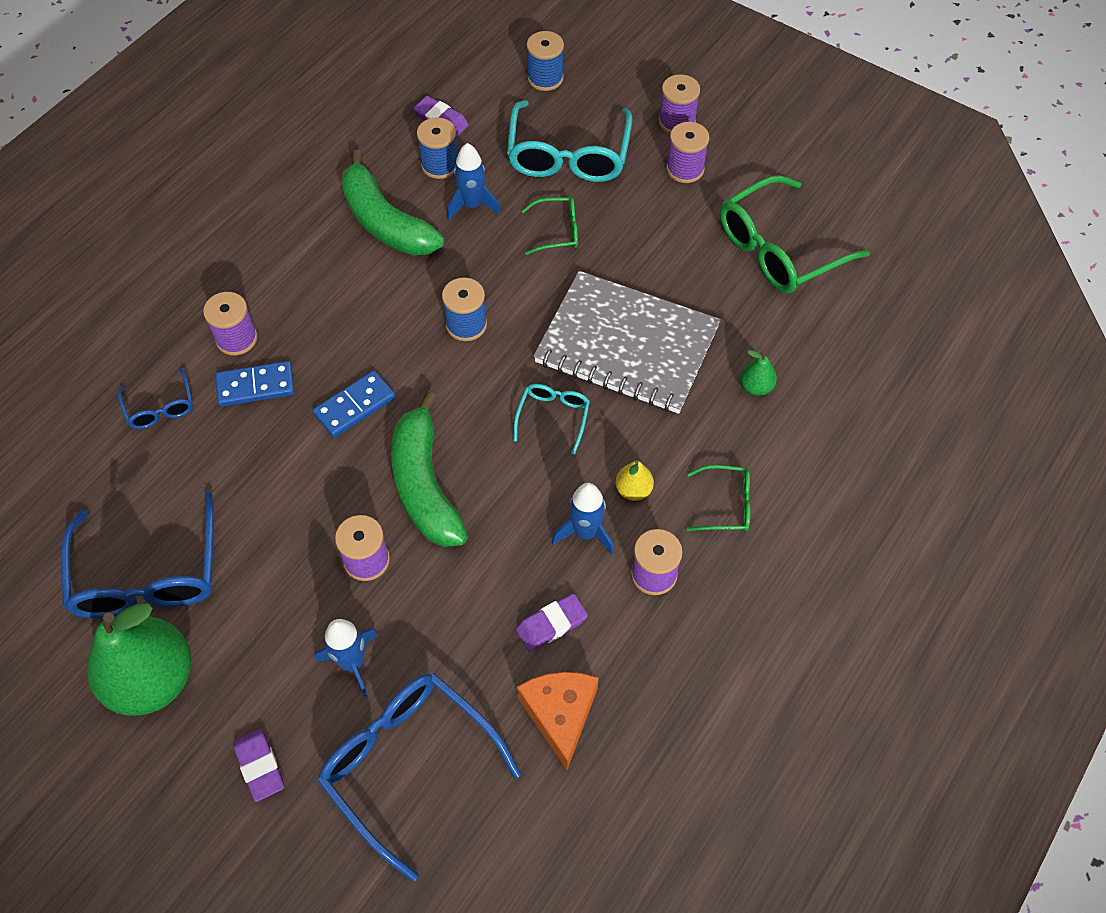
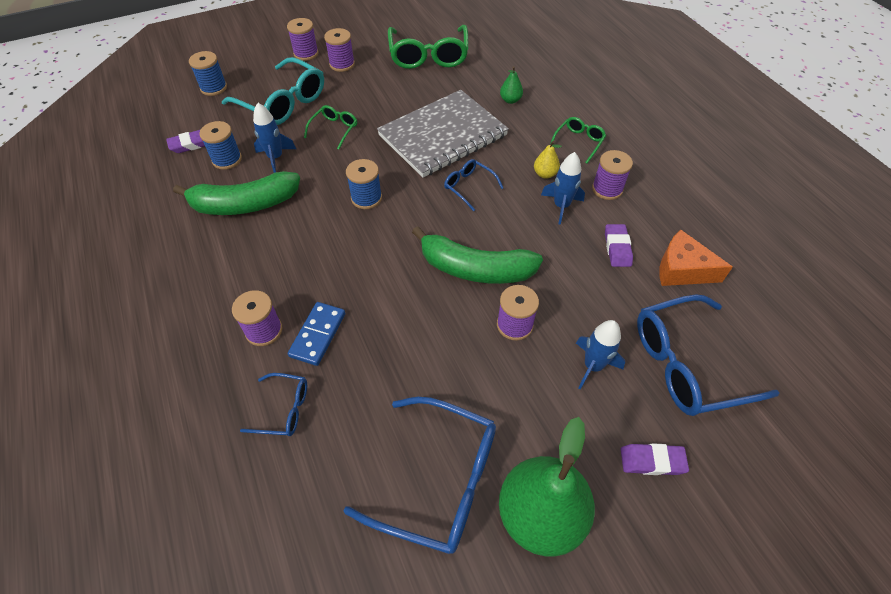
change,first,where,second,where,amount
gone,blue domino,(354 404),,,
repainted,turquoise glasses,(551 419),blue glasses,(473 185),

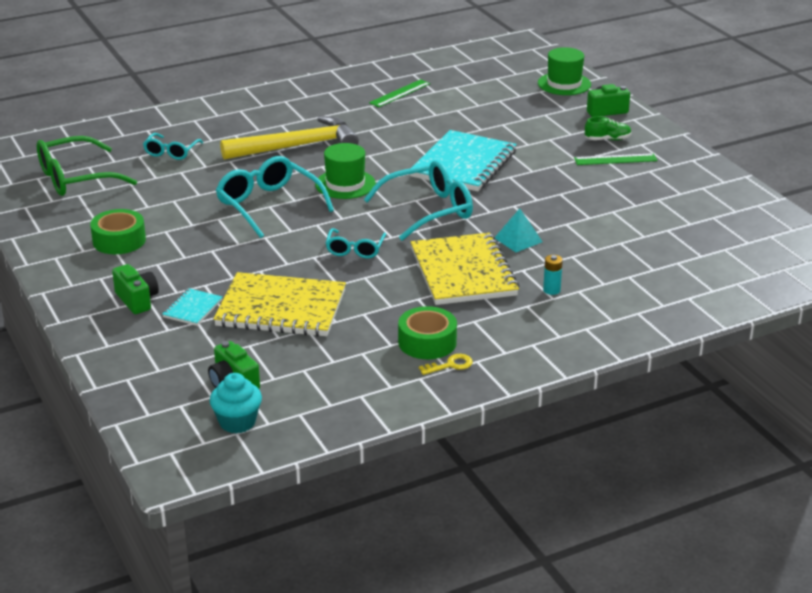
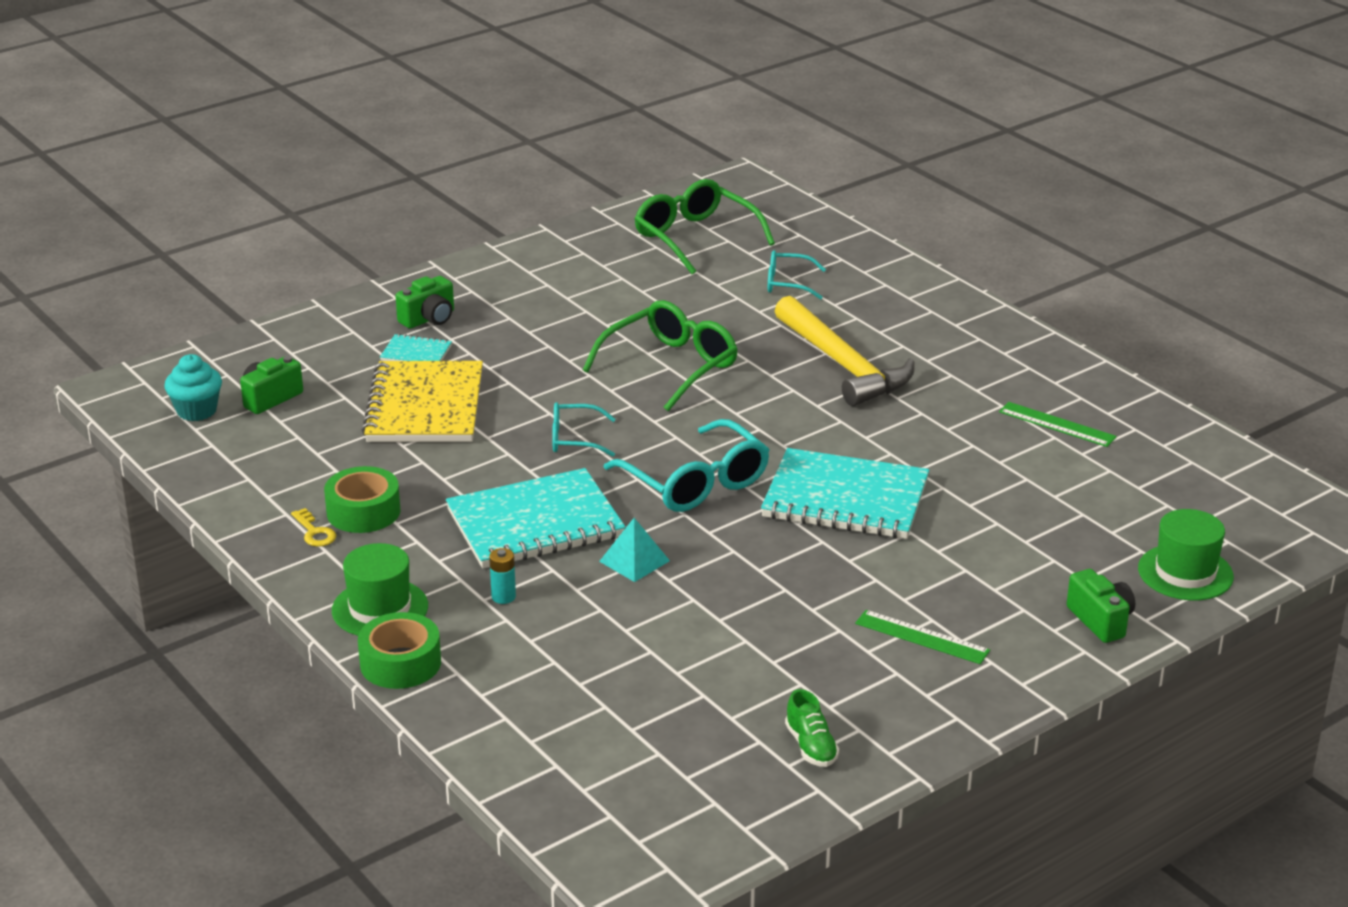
change,first,where,second,where,amount
shifted,green shoe,(608 128),,(812 728),
shifted,green hat,(345 171),,(380 589),
rotated,green ruler,(615 159),,(922 637),45 degrees counterclockwise
repainted,turquoise glasses,(275 197),green glasses,(660 355),
shifted,green tape,(118 231),,(399 650),
repainted,yellow notebook,(465 269),turquoise notebook,(536 518),

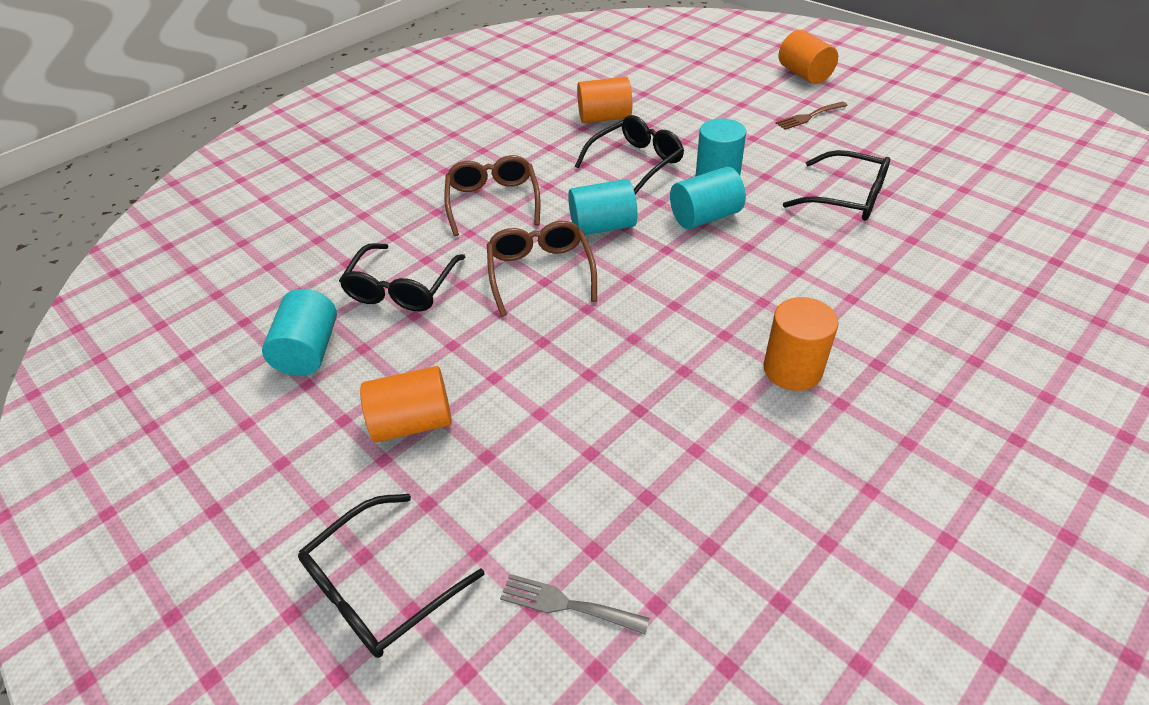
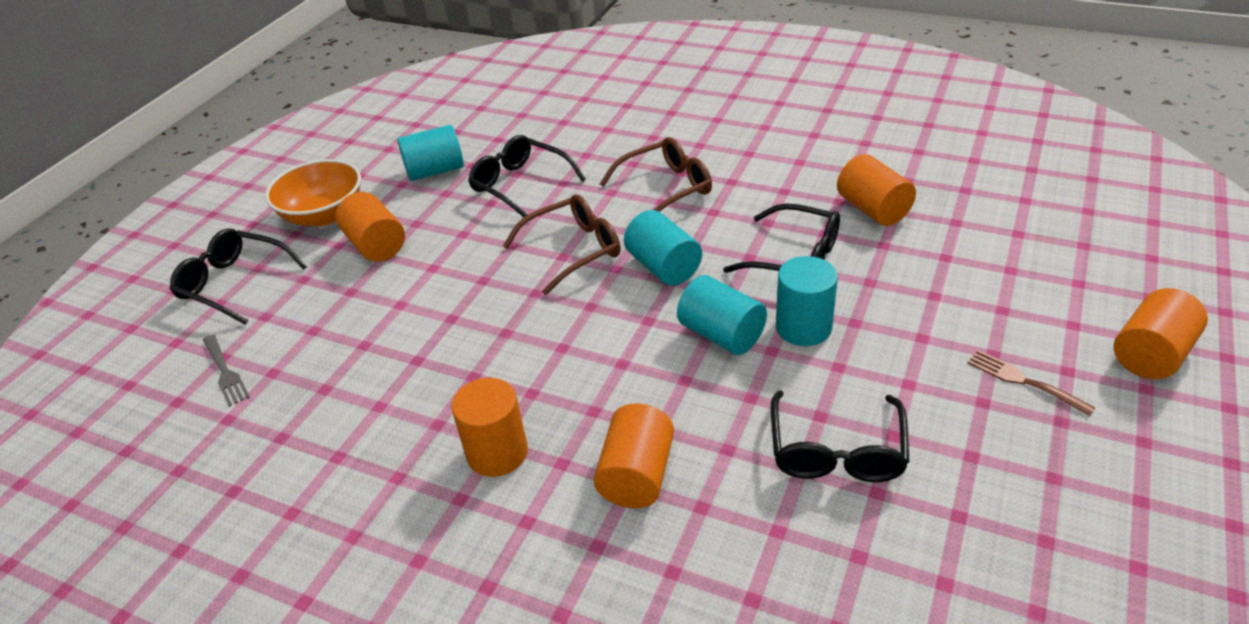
change,first,where,second,where,amount
rotated,black glasses,(402 277),,(527 178),45 degrees clockwise
rotated,grey fork,(574 604),,(226 371),150 degrees clockwise
new,,,orange bowl,(313 192),
new,,,orange cylinder,(633 455),

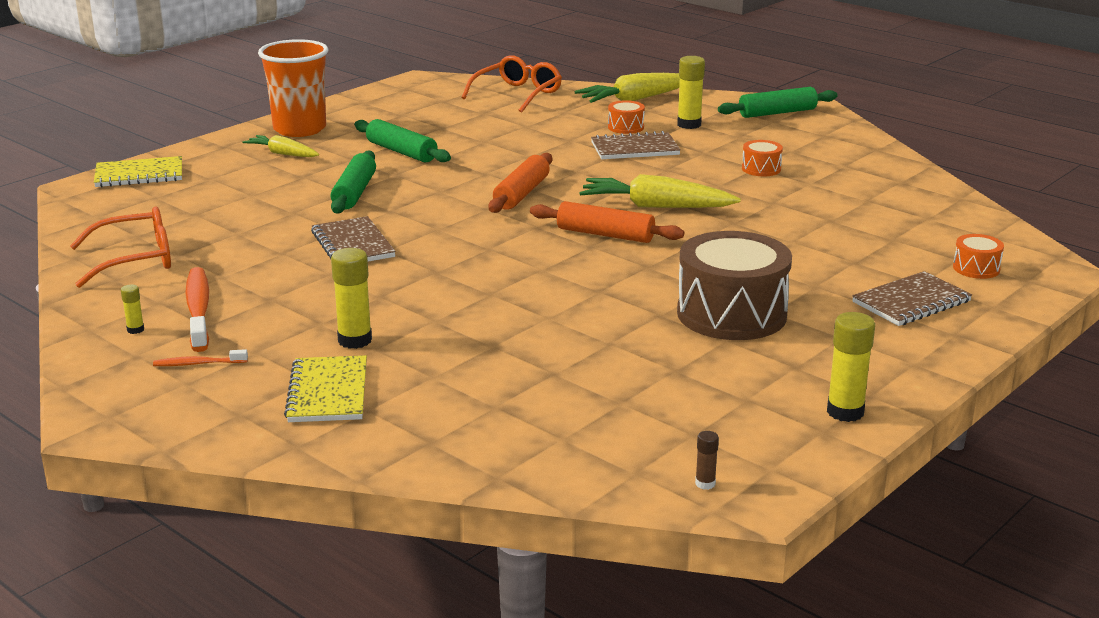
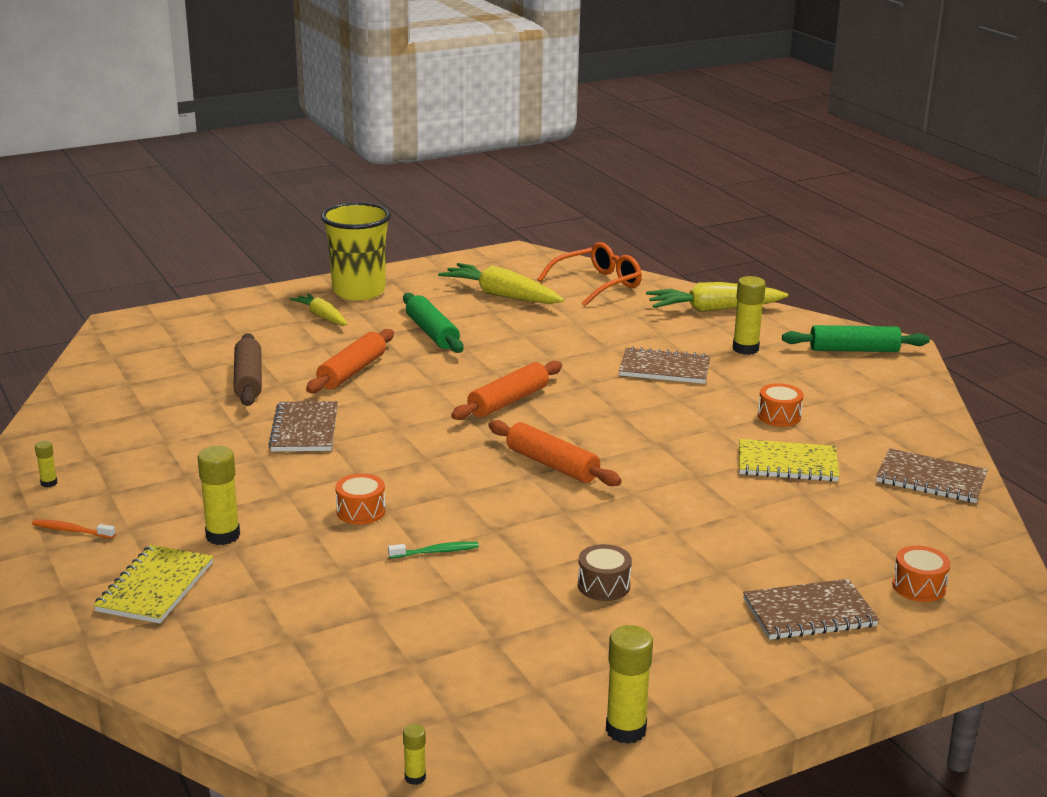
change,first,where,second,where,amount
repainted,orange cup,(293 88),yellow cup,(356 251),
shifted,orange drum,(626 117),,(360 499),
repainted,green rolling pin,(353 182),orange rolling pin,(350 361),
shifted,yellow notebook,(138 171),,(789 460),
shifted,yellow carrot,(660 191),,(501 283),
gone,orange glasses,(120 247),,,
scaled,brown drum,(734 285),,(605 572),x0.45
gone,orange toothbrush,(197 309),,,
repainted,brown glue stick,(707 460),yellow glue stick,(414 754),
new,,,brown rolling pin,(247 369),
new,,,brown notebook,(932 475),
new,,,green toothbrush,(433 550),

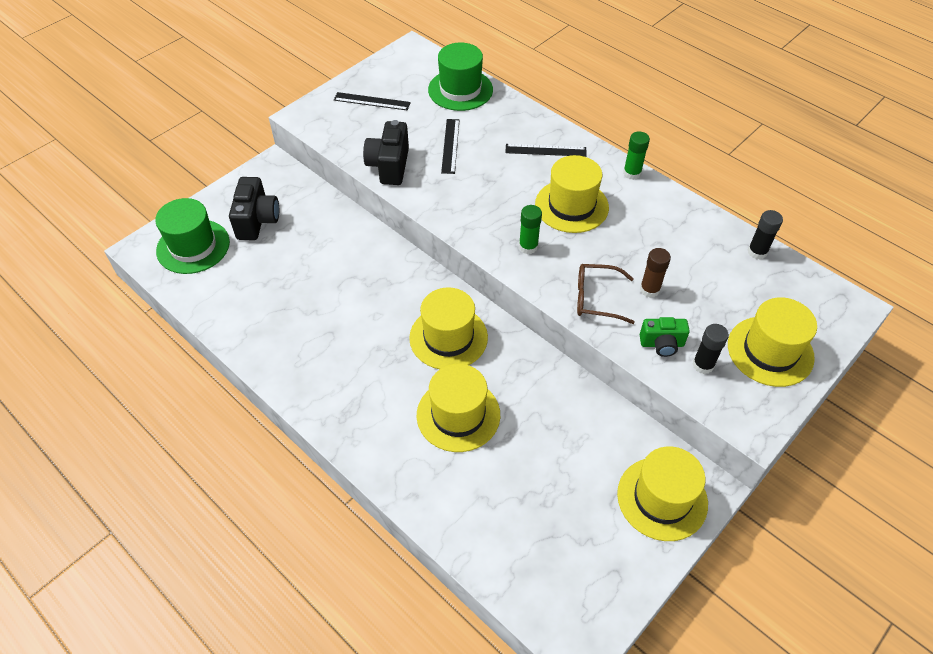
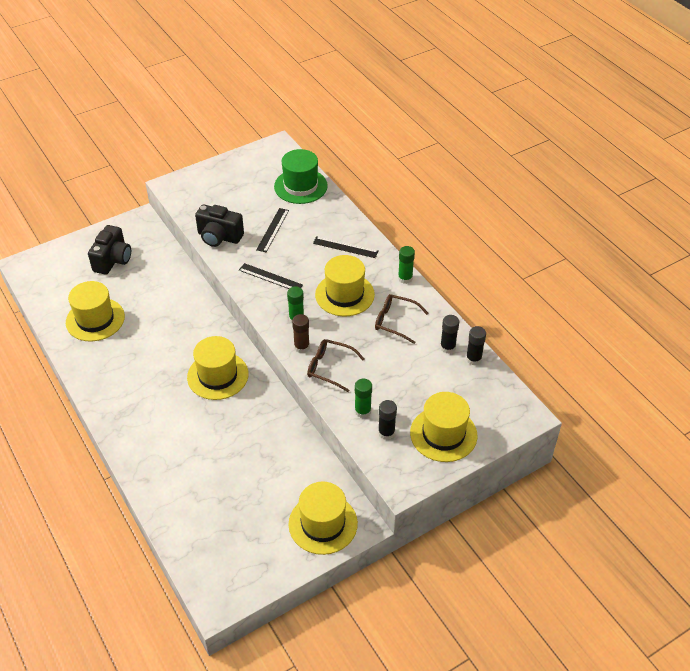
change,first,where,second,where,amount
shifted,black ruler,(372 101),,(271 276),
rotated,black camera,(386 152),,(219 225),90 degrees counterclockwise
gone,green hat,(192 236),,,
shifted,brown glue stick,(655 273),,(301 333),
swapped,green camera,(665 337),green glue stick,(363 398),
shifted,yellow hat,(458 408),,(95 311),
new,,,brown glasses,(402 319),
new,,,black glue stick,(449 334),

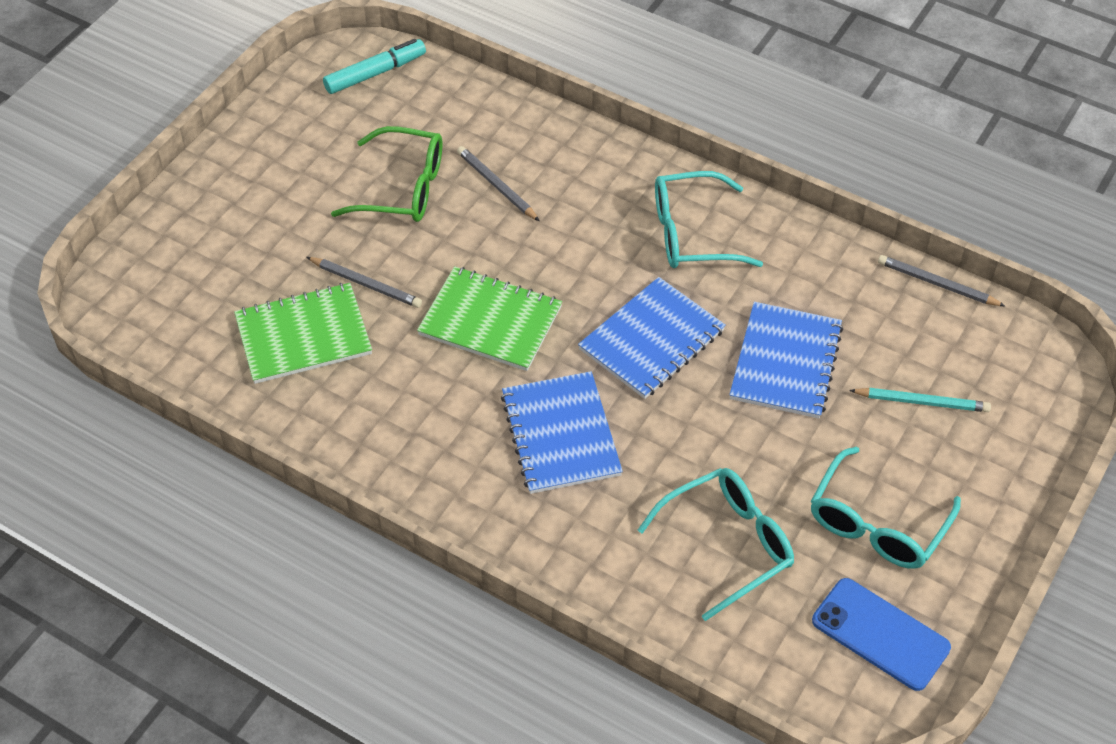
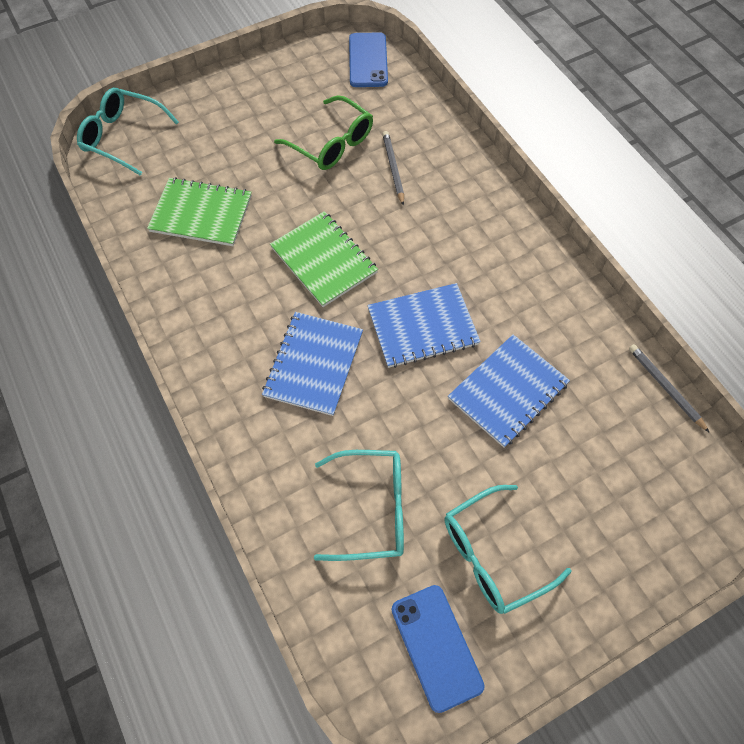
change,first,where,second,where,amount
swapped,turquoise marker,(374 66),blue phone,(368 59),
shifted,turquoise glasses,(709 219),,(128 132),
gone,grey pencil,(364 282),,,
gone,turquoise pencil,(920 400),,,

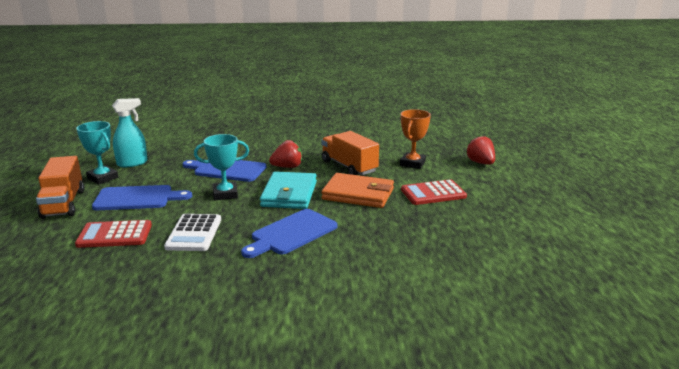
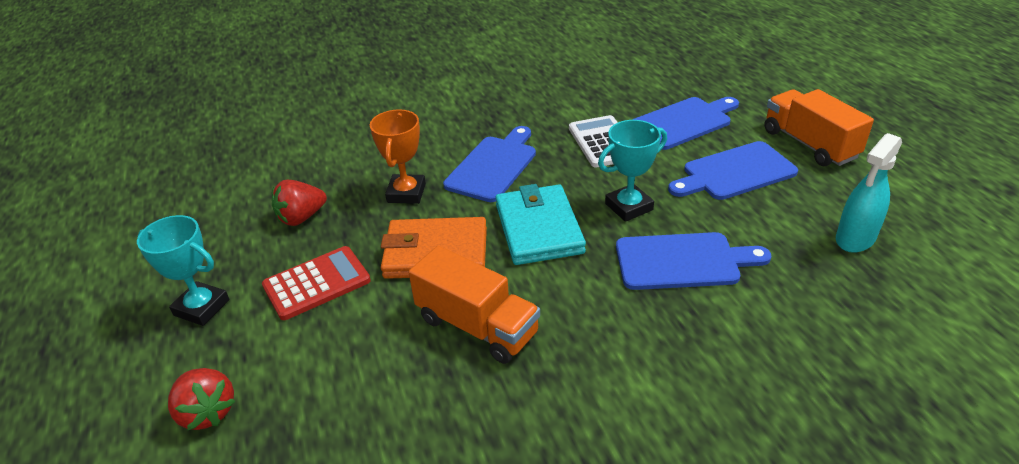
change,first,where,second,where,amount
shifted,orange trophy,(415 139),,(398 156),
shifted,turquoise trophy,(97 153),,(183 270),
shifted,red strawberry,(285 154),,(299 203),
swapped,red calculator,(113 234),blue cutting board,(685 123),

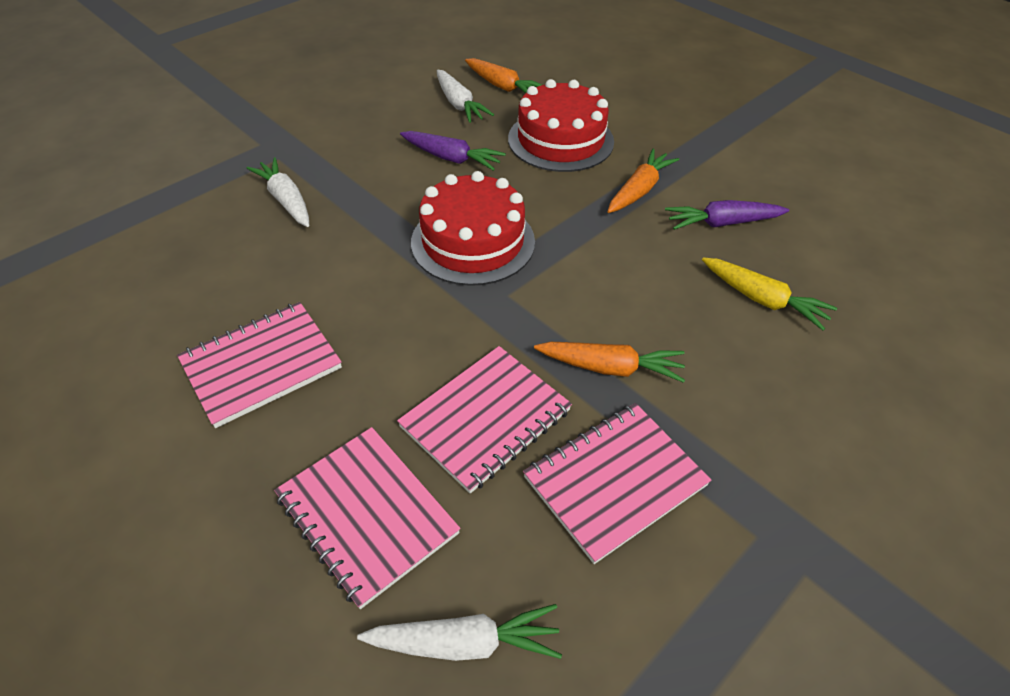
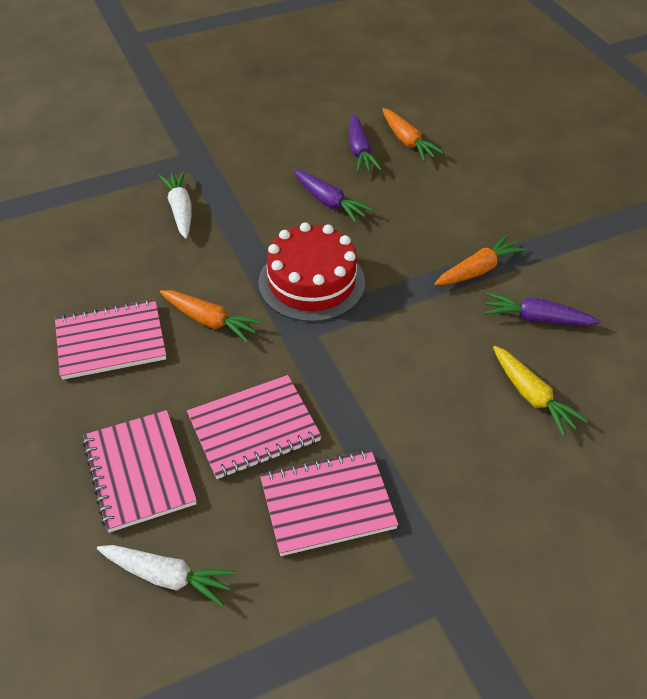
change,first,where,second,where,amount
repainted,white carrot,(465 96),purple carrot,(365 143),
gone,red cake,(561 125),,,
shifted,orange carrot,(609 362),,(211 316),

